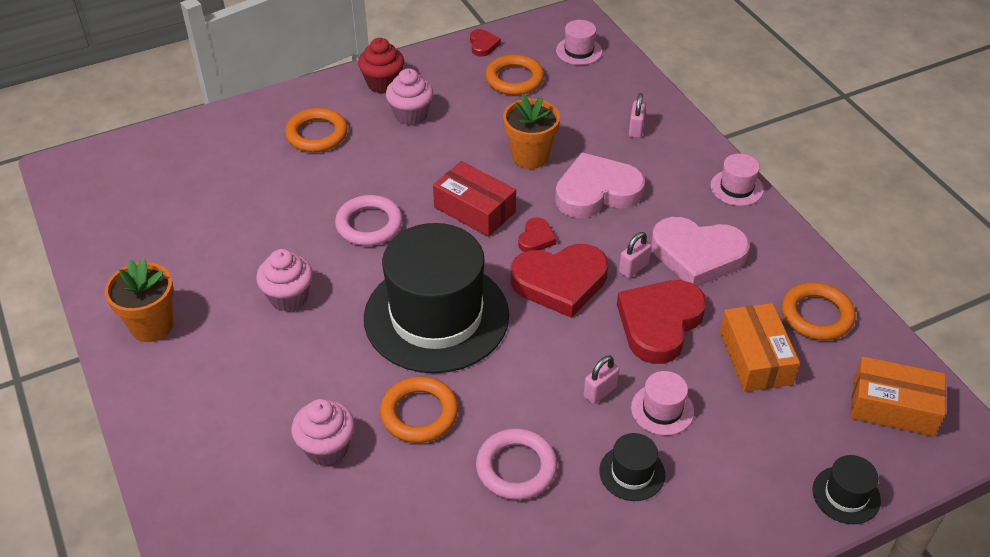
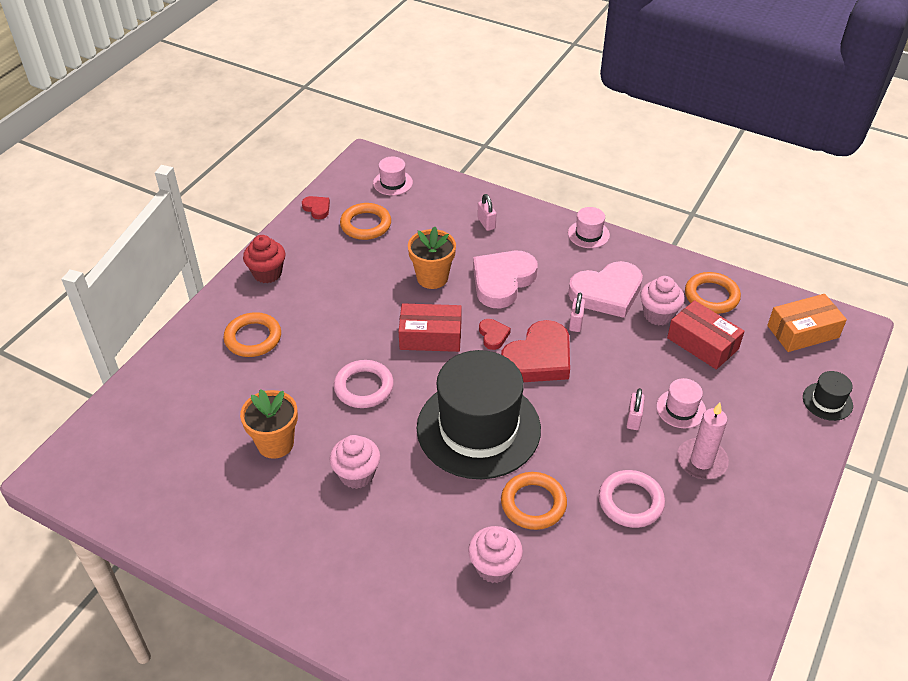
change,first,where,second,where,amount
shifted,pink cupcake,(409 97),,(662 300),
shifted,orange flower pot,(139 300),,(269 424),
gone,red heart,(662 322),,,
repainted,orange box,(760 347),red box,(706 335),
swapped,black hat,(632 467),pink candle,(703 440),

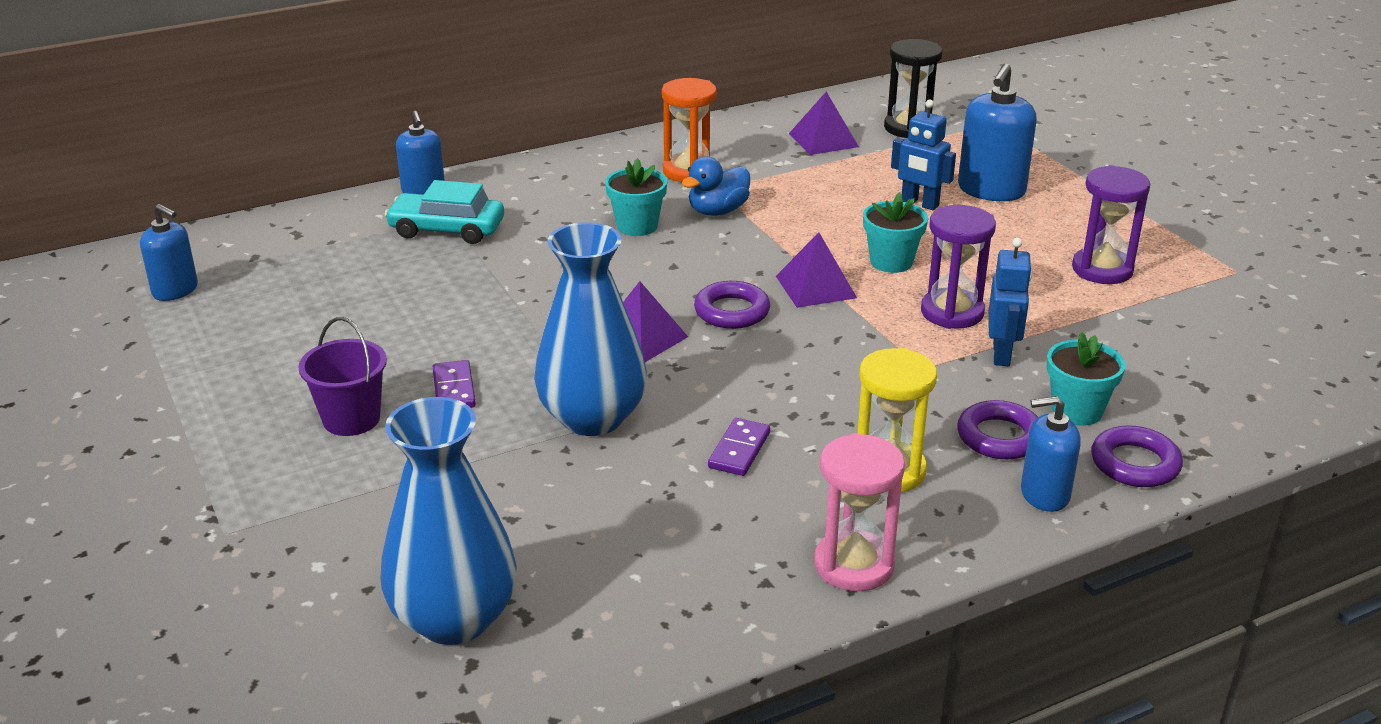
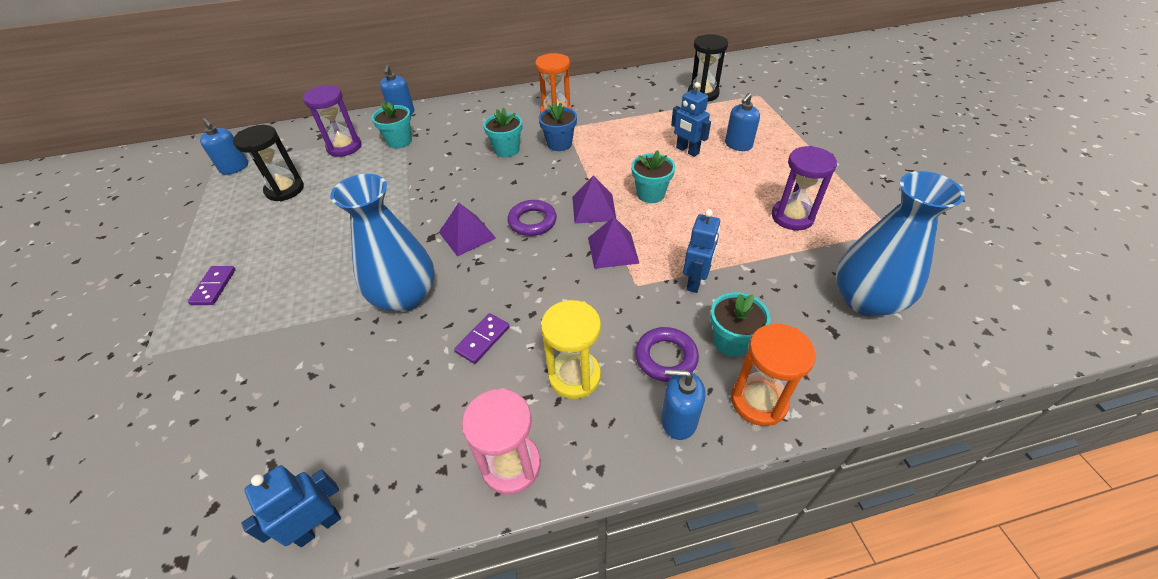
change,first,where,second,where,amount
scaled,blue soap dispenser,(997 132),,(742 122),x0.64
shifted,purple pyramid,(824 123),,(614 243),
swapped,blue duck,(716 186),blue flower pot,(557 126),
swapped,turquoise car,(444 212),turquoise flower pot,(391 125),
shifted,purple hourglass,(958 267),,(332 121),
gone,purple bucket,(342 376),,,
shifted,purple domino,(454 384),,(212 285),
shifted,blue vase,(448 521),,(900 244),
swapped,purple ring,(1137 456),orange hourglass,(773 375),
new,,,black hourglass,(268 163),
new,,,blue robot,(291 506),

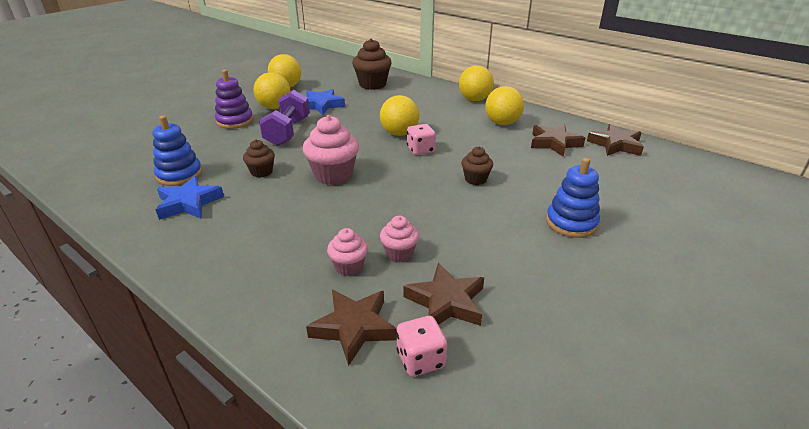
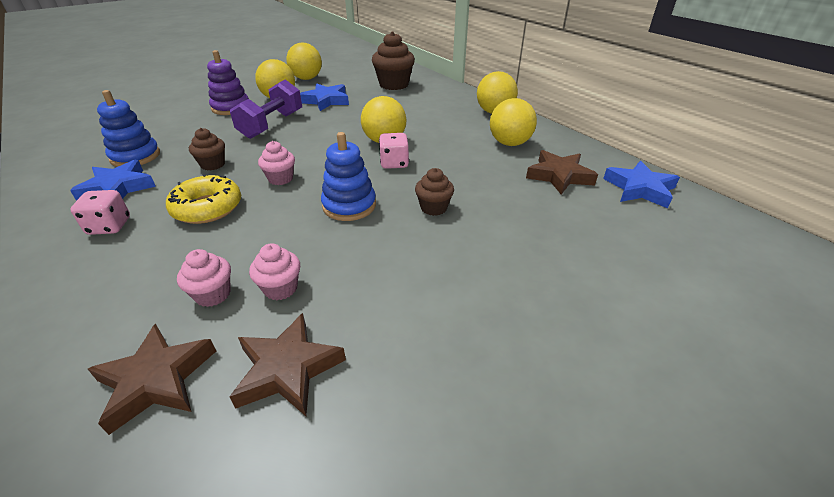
change,first,where,second,where,amount
scaled,pink cupcake,(331 150),,(276 163),x0.57
repainted,brown star,(615 140),blue star,(641 184),
shifted,blue stacking toy,(573 198),,(348 176),
shifted,pink dice,(421 346),,(100 212),
new,,,yellow donut,(203 199),

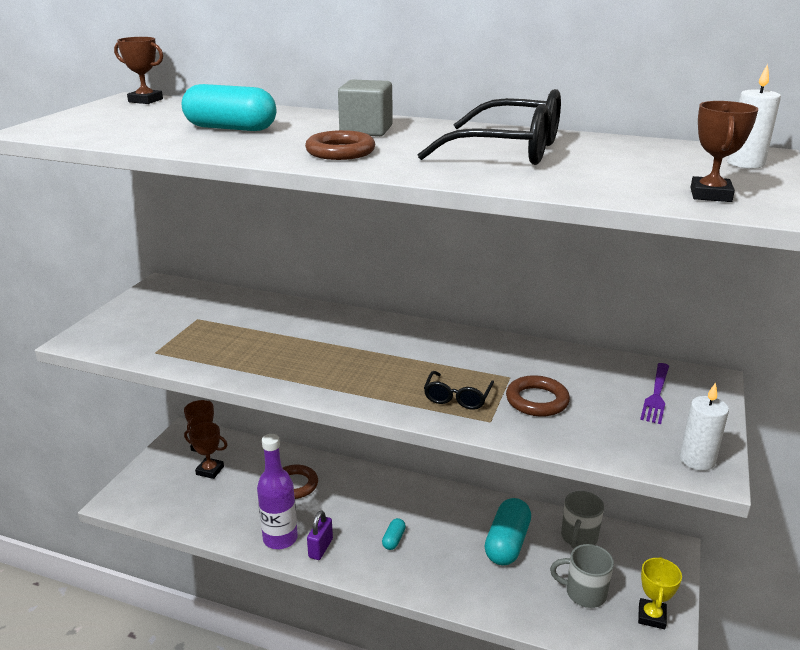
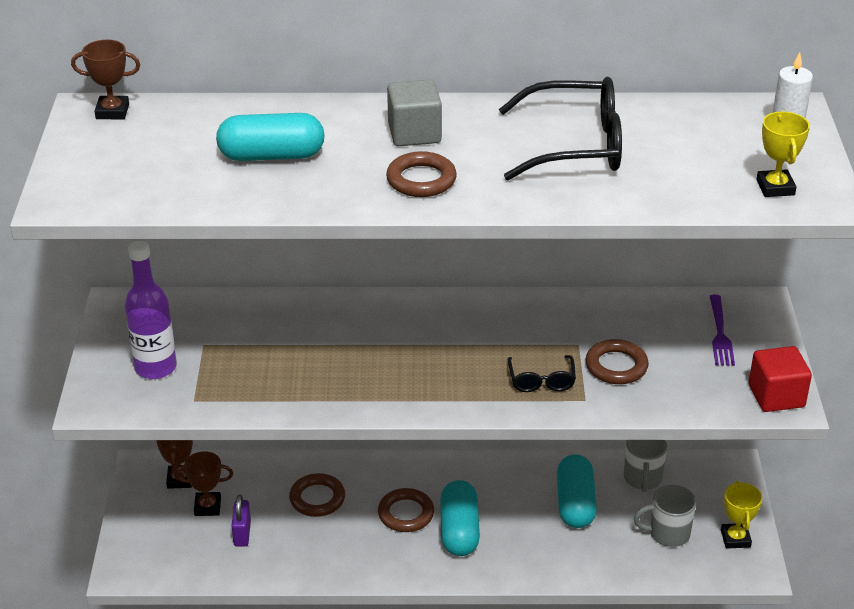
change,first,where,second,where,amount
repainted,brown trophy,(724 151),yellow trophy,(783 154),
swapped,white candle,(704 426),red cube,(780 379),
shifted,purple bottle,(277 491),,(151 310),
shifted,purple padlock,(320 535),,(241 520),
scaled,turquoise capsule,(394 534),,(460 518),x2.12
new,,,brown ring,(406 510),

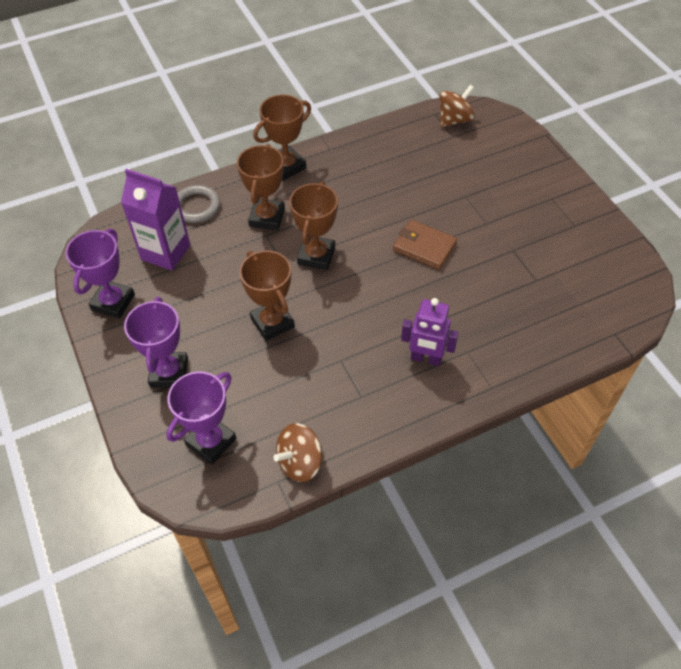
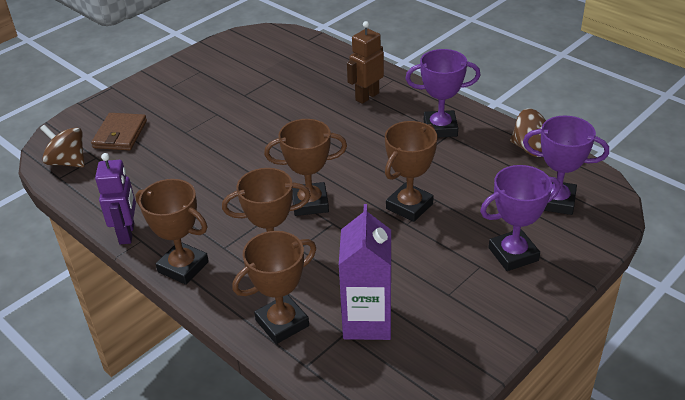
change,first,where,second,where,amount
swapped,grey ring,(198 204),brown trophy,(274 287),
shifted,brown wallet,(425 245),,(119 131),
shifted,purple trophy,(100 274),,(443 93),
shifted,purple robot,(430 332),,(115 198),
new,,,brown robot,(365 62),

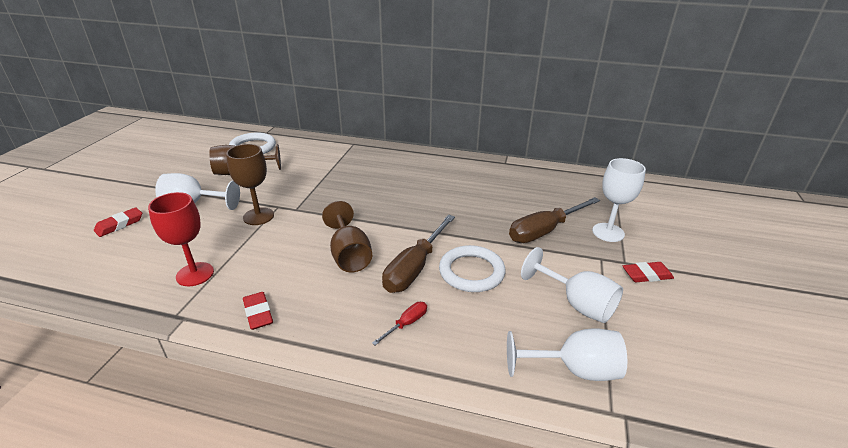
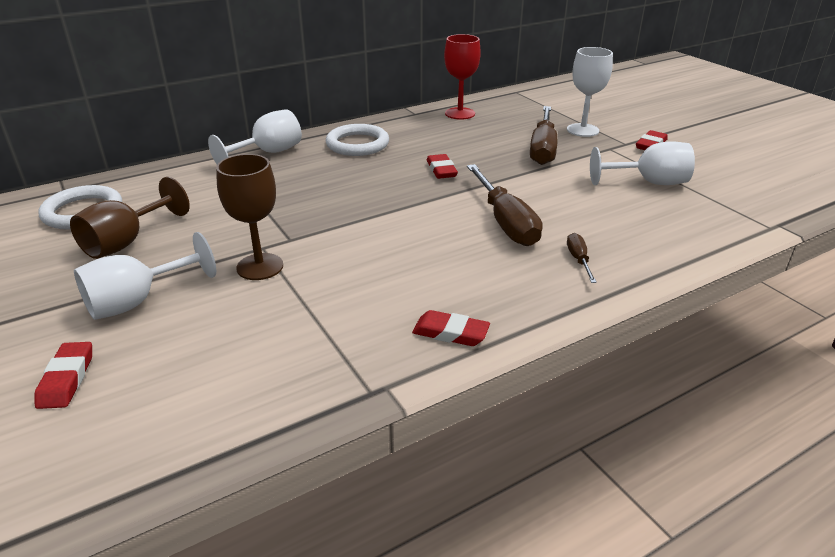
change,first,where,second,where,amount
shifted,red goblet,(181 239),,(462 77),
gone,brown goblet,(347 237),,,
shifted,white ring,(472 268),,(357 140),
repainted,red screwdriver,(399 323),brown screwdriver,(582 258),
shifted,white goblet,(567 354),,(255 136),
new,,,red eraser,(442 166),

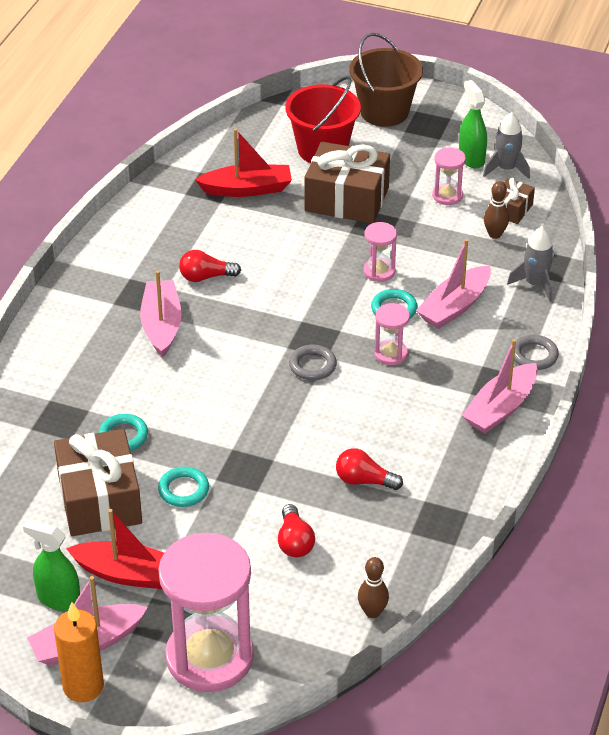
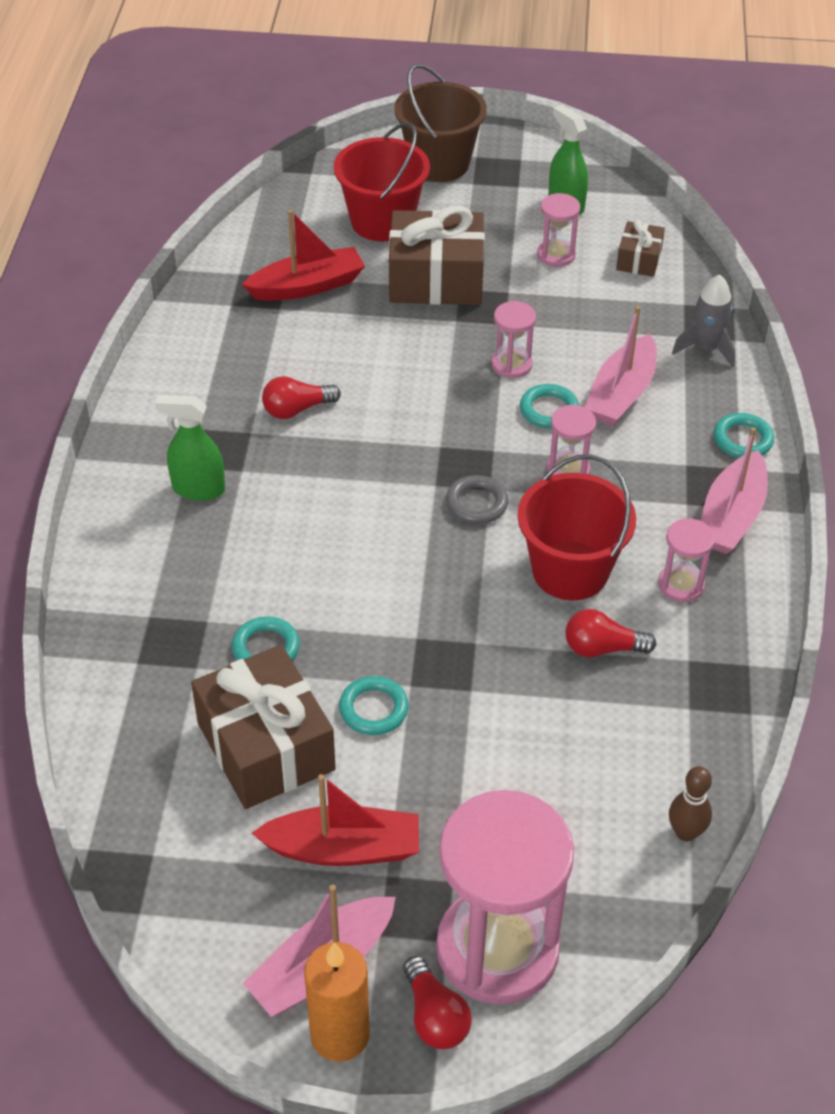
change,first,where,second,where,amount
gone,grey rocket,(506 145),,,
gone,brown bowling pin,(496 210),,,
gone,pink boat,(161 314),,,
repainted,grey ring,(536 352),turquoise ring,(743 435),
shifted,red light bulb,(296 530),,(437 1002),
shifted,green spray bottle,(51 565),,(190 448),
new,,,red bucket,(576 527),
new,,,pink hourglass,(686 560),

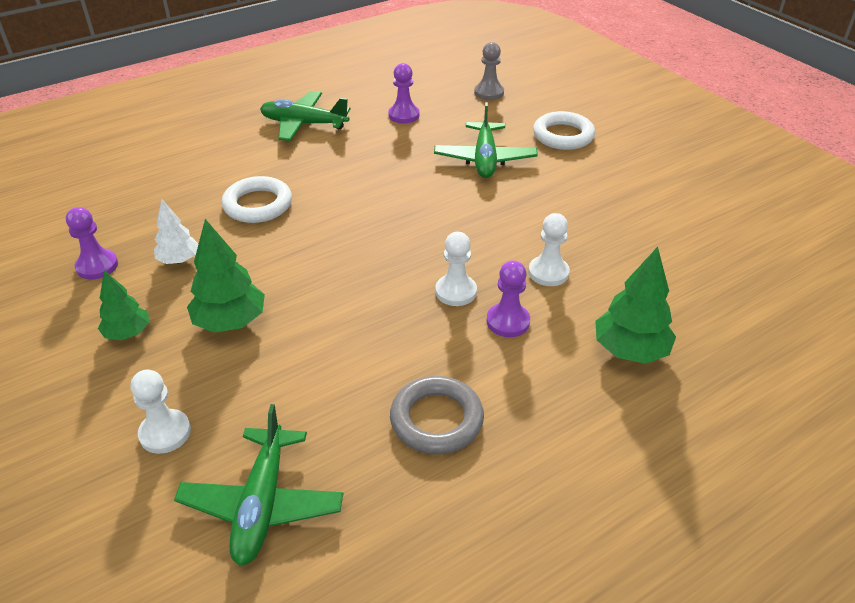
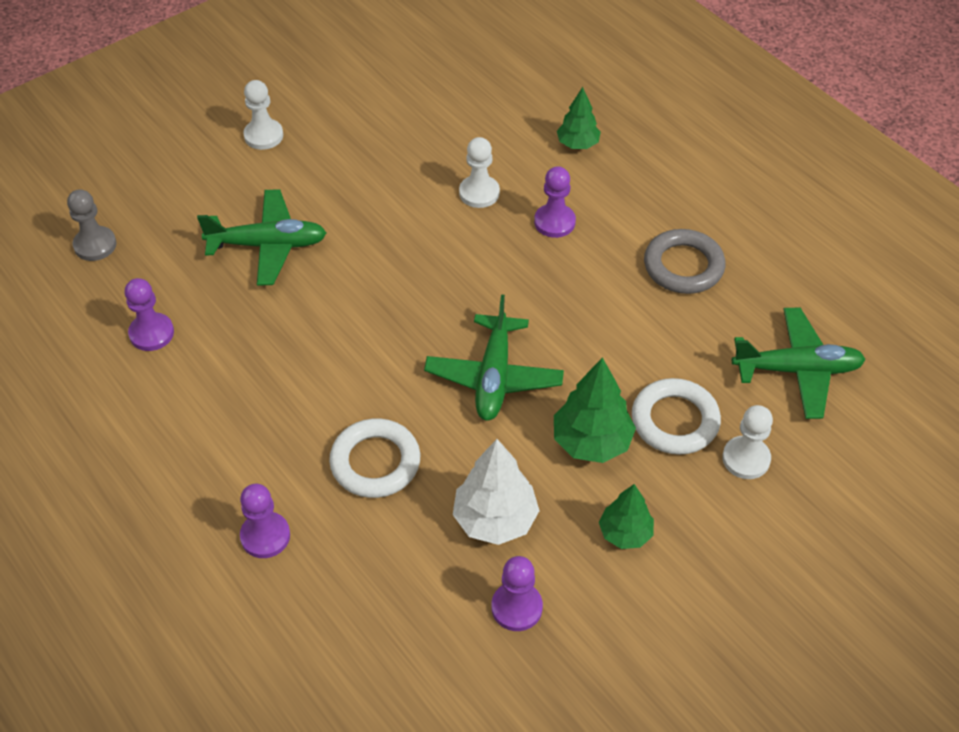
change,first,where,second,where,amount
shifted,green plane,(305 116),,(494 358),
shifted,white ring,(564 130),,(676 416),
scaled,white tree,(176 231),,(496 492),x1.56
shifted,white pawn,(456 269),,(263 115),
scaled,green tree,(635 305),,(579 118),x0.64
new,,,purple pawn,(265 521),

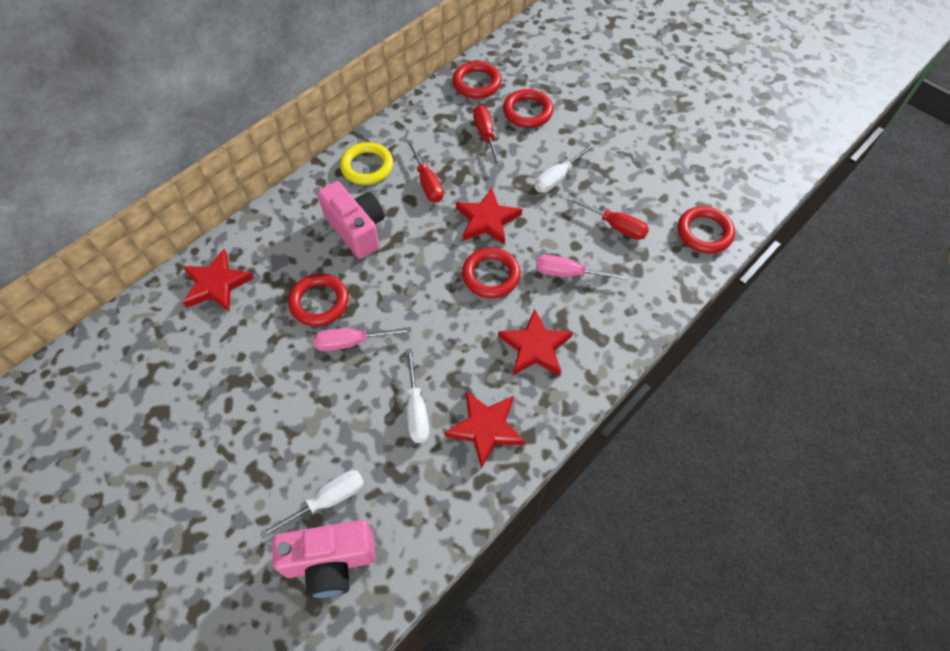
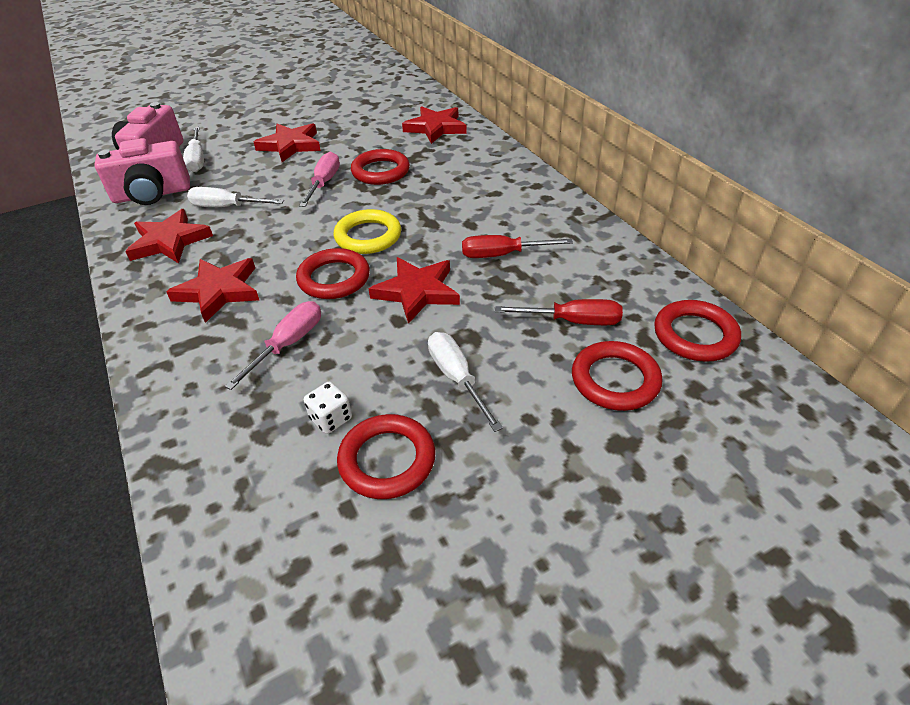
change,first,where,second,where,amount
shifted,yellow ring,(366 163),,(367 231),
shifted,pink camera,(351 220),,(142 171),
swapped,red screwdriver,(608 218),white dice,(328 408),
shifted,red ring,(706 230),,(386 456),
new,,,red star,(287 142),

